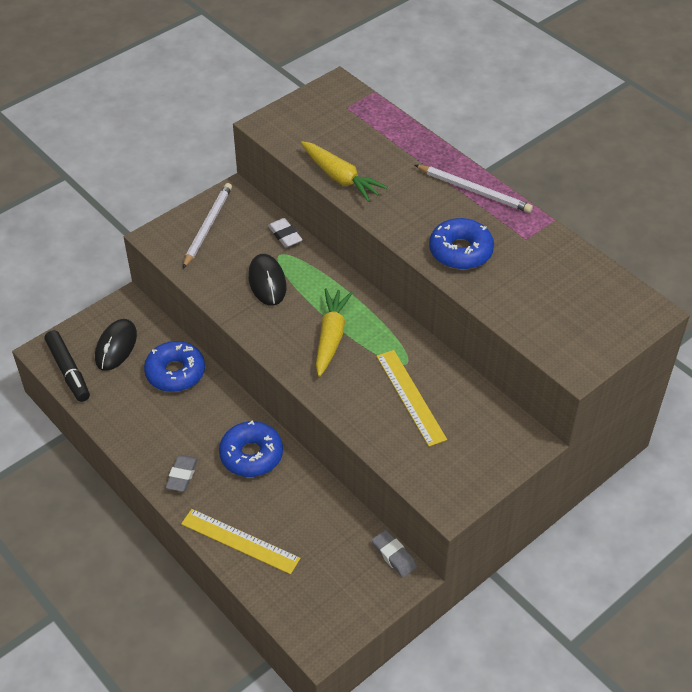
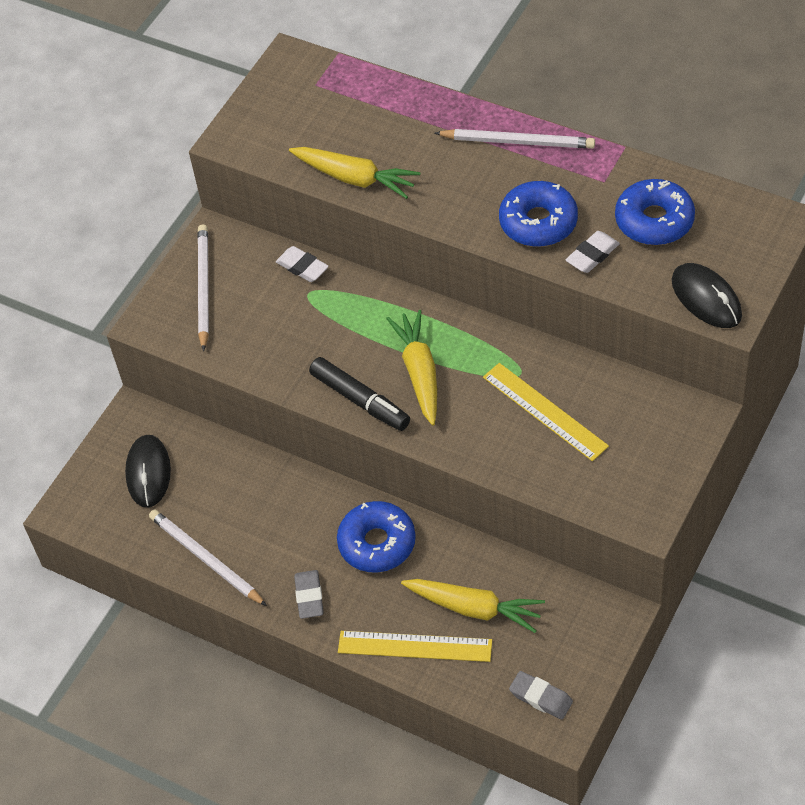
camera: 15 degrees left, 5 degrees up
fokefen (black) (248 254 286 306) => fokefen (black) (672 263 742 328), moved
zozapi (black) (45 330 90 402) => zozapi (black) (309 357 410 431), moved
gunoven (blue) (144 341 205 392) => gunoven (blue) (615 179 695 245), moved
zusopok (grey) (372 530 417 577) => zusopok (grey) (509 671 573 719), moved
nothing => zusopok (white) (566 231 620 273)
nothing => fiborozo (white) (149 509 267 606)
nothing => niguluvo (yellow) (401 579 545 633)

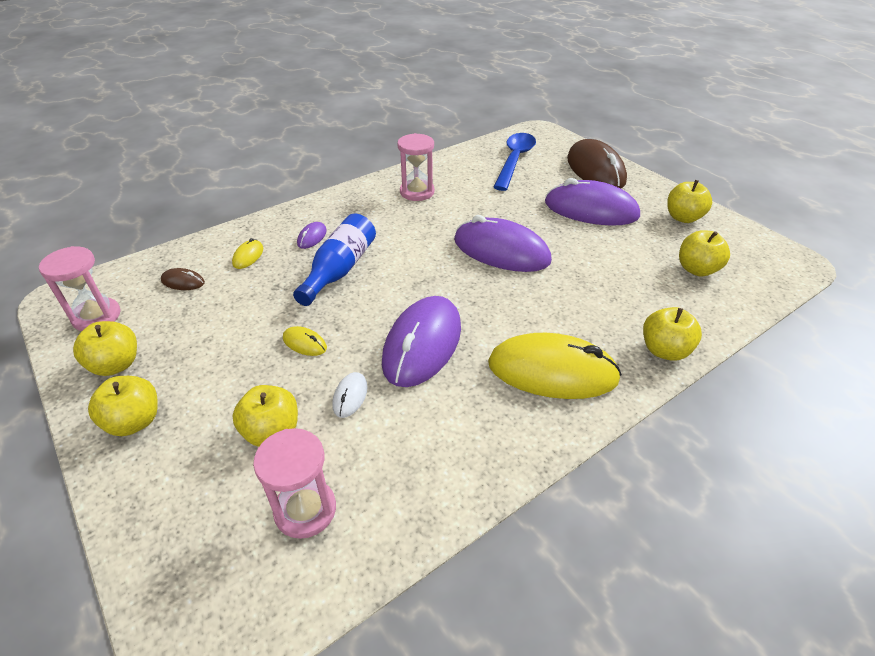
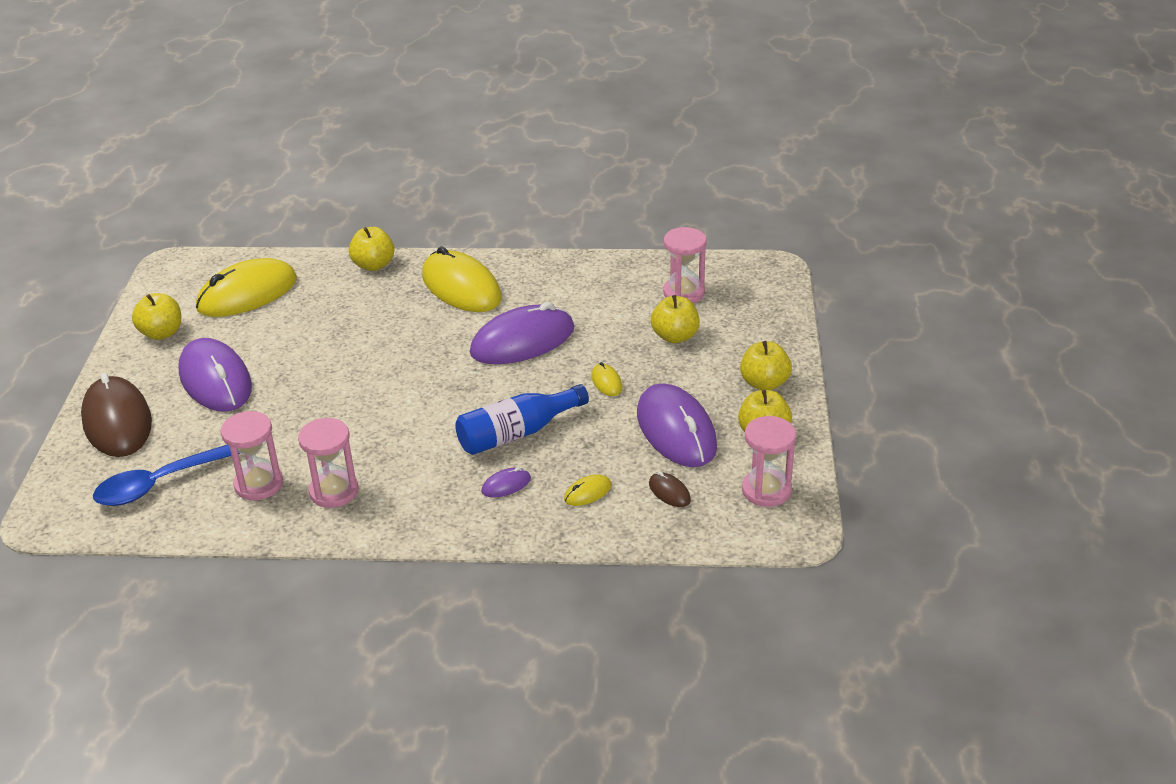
camera: 140 degrees left, 5 degrees down
fokefen (brown) (567 139 627 189) => fokefen (brown) (81 373 152 457), 45 degrees counterclockwise
fokefen (purple) (454 215 552 272) => fokefen (purple) (637 384 717 467), moved
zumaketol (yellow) (679 230 730 276) => fokefen (yellow) (196 258 297 317)
fokefen (white) (332 372 367 418) => nothing
nothing => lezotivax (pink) (221 411 283 500)

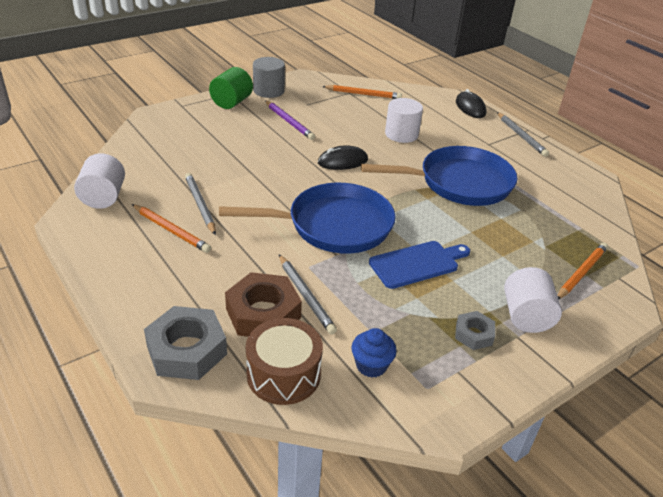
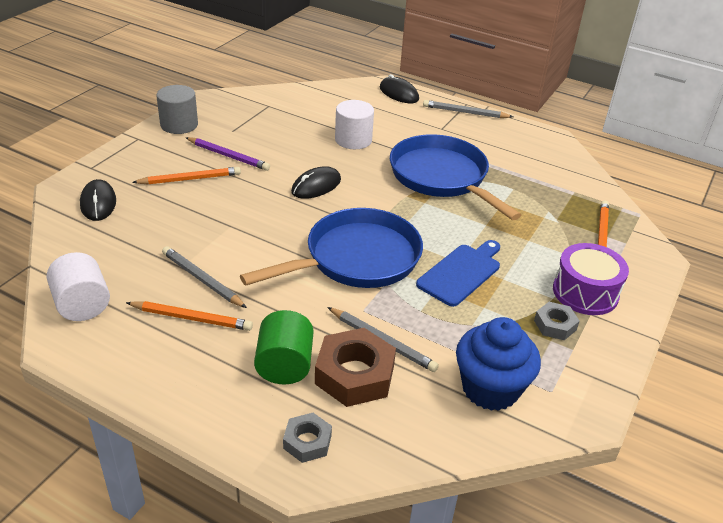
camera: 25 degrees left, 0 degrees up
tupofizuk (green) (209 67 253 109) => tupofizuk (green) (254 310 313 385), moved
fiborozo (orange) (322 85 402 99) => fiborozo (orange) (132 167 241 185), moved
fiborozo (grey) (497 112 549 157) => fiborozo (grey) (423 100 513 118), 150 degrees clockwise
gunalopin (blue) (361 146 518 206) => gunalopin (blue) (390 134 521 220), 90 degrees counterclockwise
tupofizuk (white) (504 267 562 333) => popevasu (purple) (553 243 629 315)
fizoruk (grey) (144 306 227 380) => fizoruk (grey) (283 413 332 463), x0.55
popevasu (brown) (246 318 323 405) => nothing
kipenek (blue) (352 328 397 378) => kipenek (blue) (456 317 541 411), x1.78
nothing => fokefen (black) (80 179 116 221)

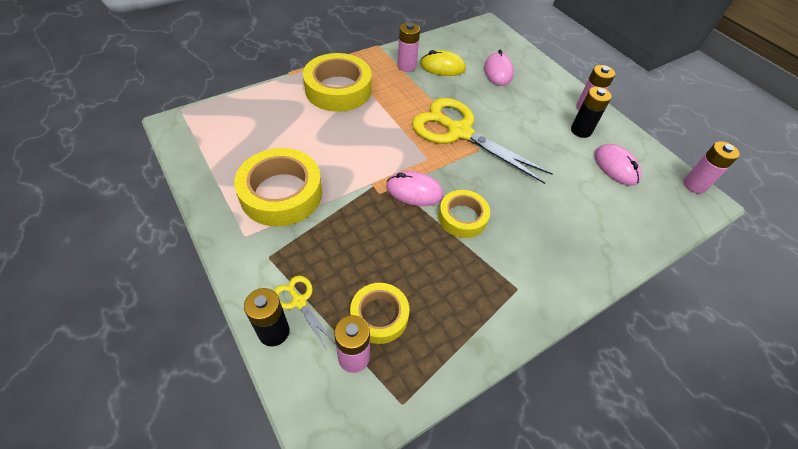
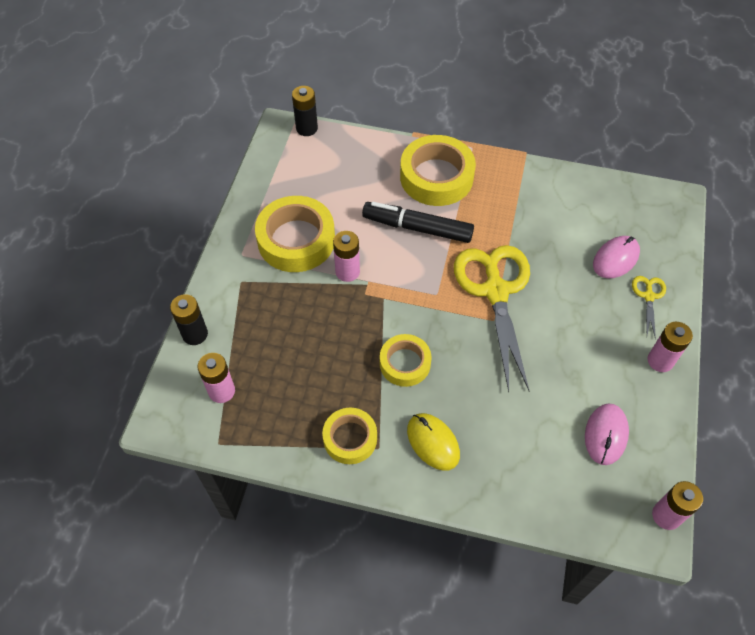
camera: 50 degrees right, 5 degrees up
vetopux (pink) (397 22 420 72) => vetopux (pink) (333 231 360 282), moved
fokefen (yellow) (420 50 466 76) => fokefen (yellow) (407 413 460 471), moved
vetopux (black) (571 87 612 138) => vetopux (black) (292 86 318 136), moved
fokefen (pink) (386 171 444 206) => nothing
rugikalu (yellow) (274 276 335 349) => rugikalu (yellow) (632 276 666 340), moved
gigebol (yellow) (350 283 409 344) => gigebol (yellow) (322 407 377 464), moved
nothing => zozapi (black) (362 202 474 243)

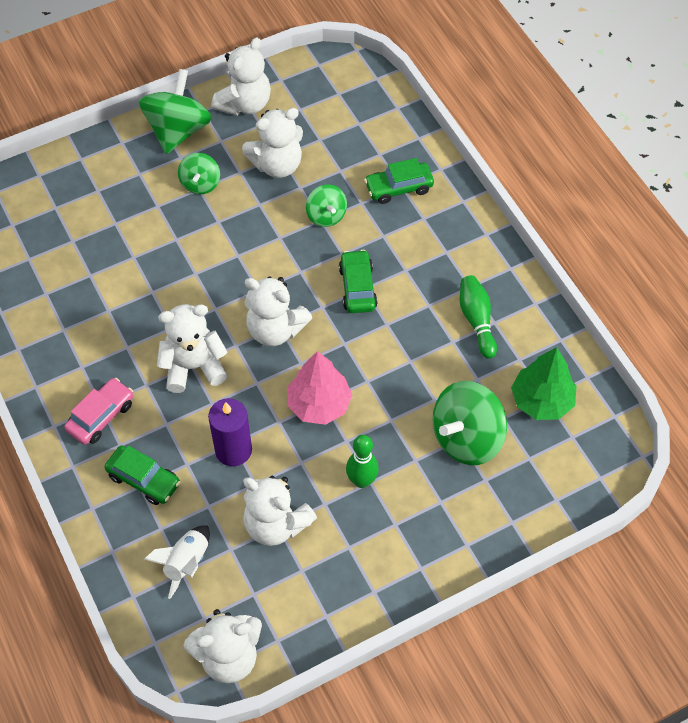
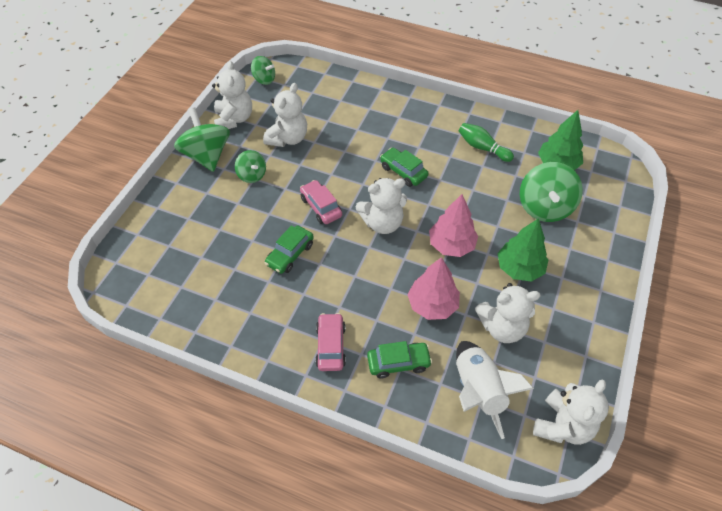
camera: 40 degrees left, 5 degrees down
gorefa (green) (364 158 434 204) => gorefa (green) (265 225 314 274), moved
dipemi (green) (306 185 347 227) => dipemi (green) (251 56 275 85), moved
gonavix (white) (157 304 228 393) => nothing
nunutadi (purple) (208 398 252 466) => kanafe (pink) (407 257 460 320)
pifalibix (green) (346 435 379 488) => kanafe (green) (498 218 548 282)
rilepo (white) (145 525 210 599) => rilepo (white) (456 341 534 439), x1.56
nothing => gorefa (pink) (300 180 342 224)

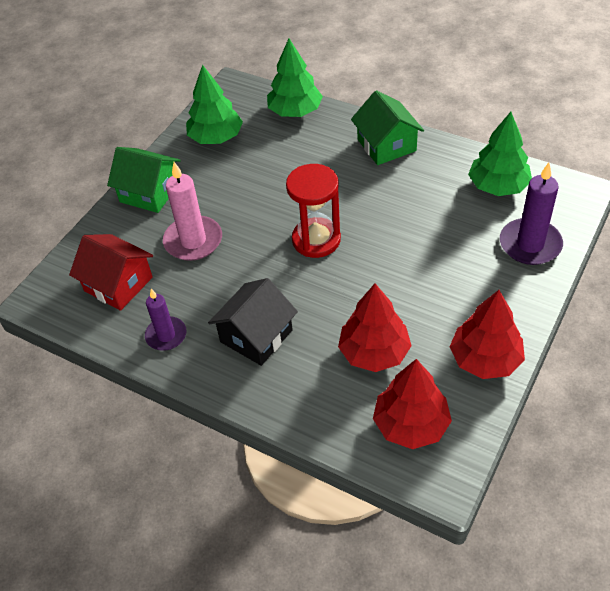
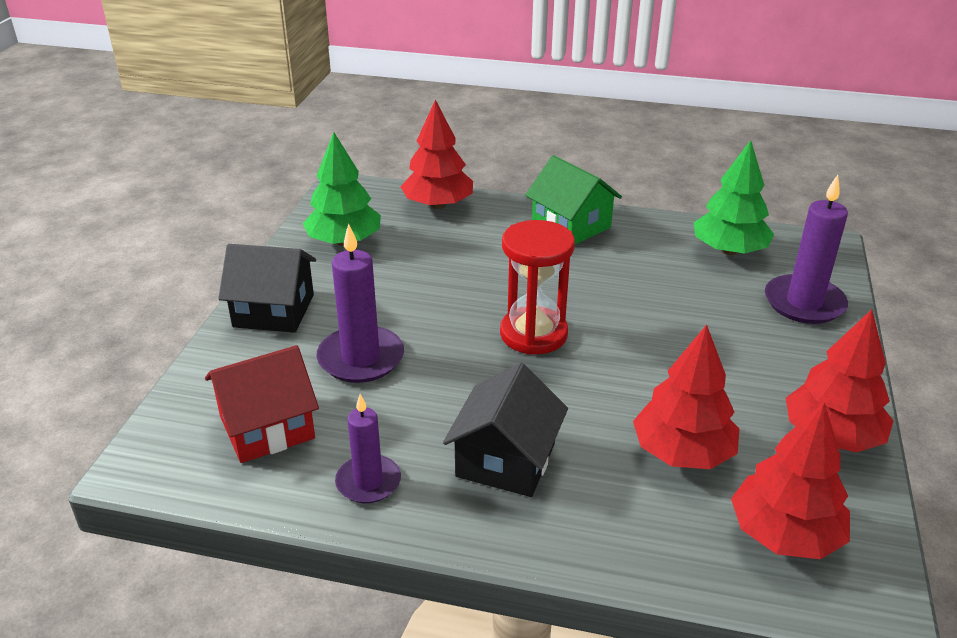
camera: 20 degrees left, 15 degrees down
kanafe (green) (267 39 323 117) => kanafe (red) (400 99 473 209)
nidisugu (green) (107 147 181 213) => nidisugu (black) (218 244 316 333)
nunutadi (pink) (163 162 222 261) => nunutadi (purple) (317 223 404 383)
nidisugu (red) (69 234 153 311) => nidisugu (red) (205 345 319 463), 45 degrees counterclockwise

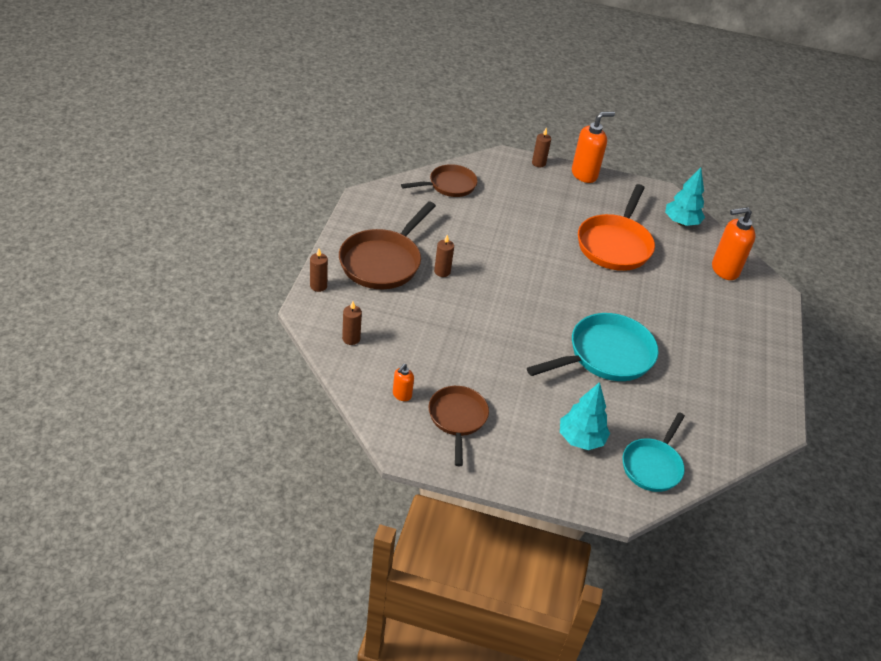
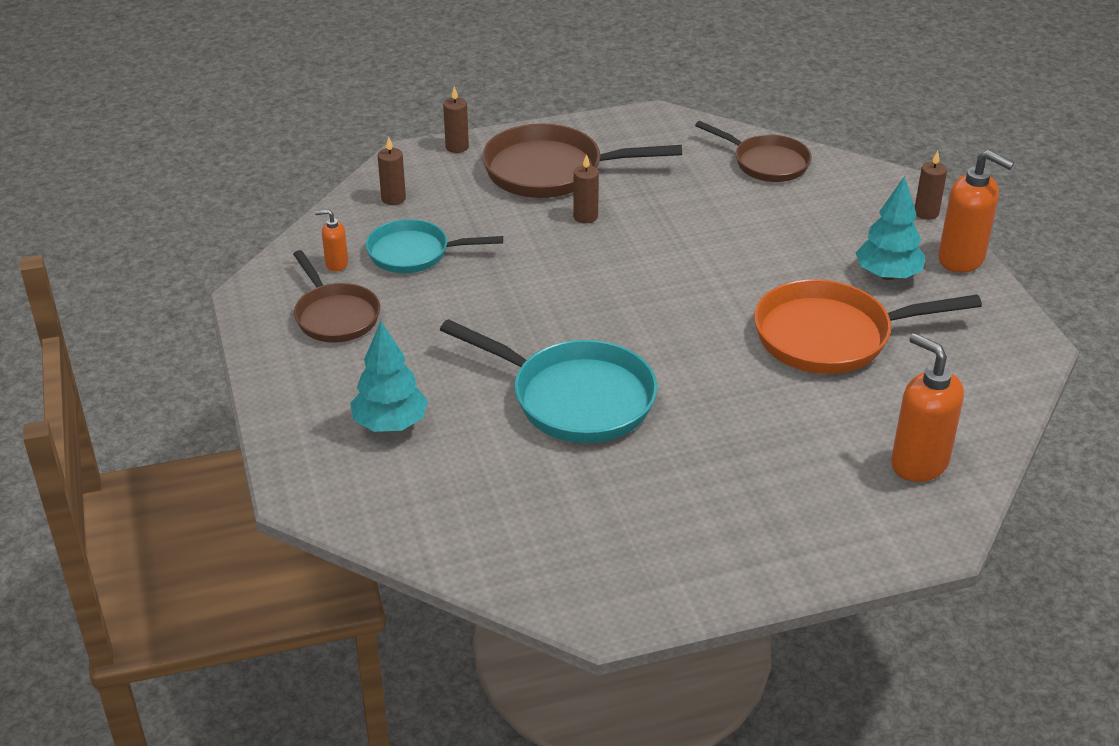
camera: 65 degrees right, 5 degrees down
kanafe (turquoise) (665 167 705 226) => kanafe (turquoise) (855 176 925 280), moved
gunalopin (brown) (428 386 489 466) => gunalopin (brown) (293 250 380 343), 90 degrees clockwise
gunalopin (turquoise) (623 412 685 492) => gunalopin (turquoise) (366 219 503 273), moved

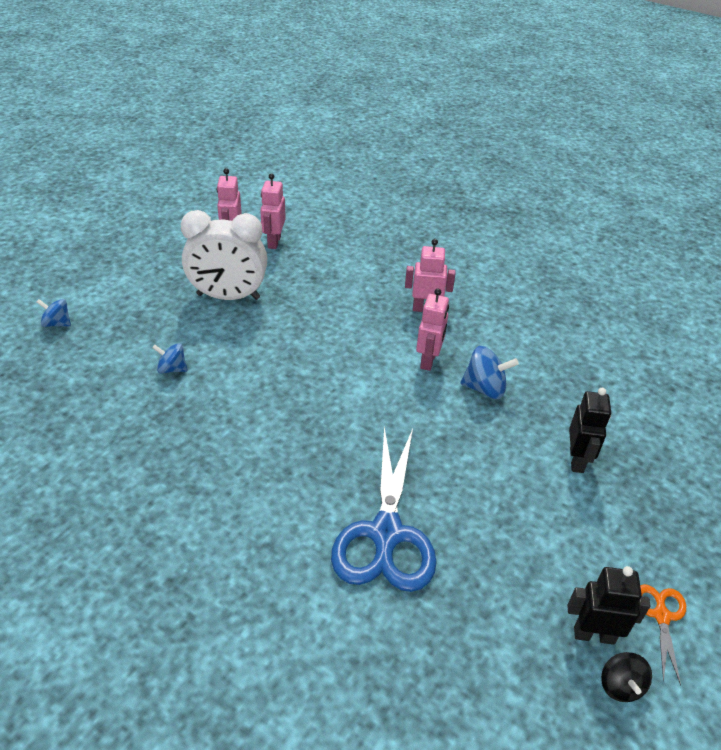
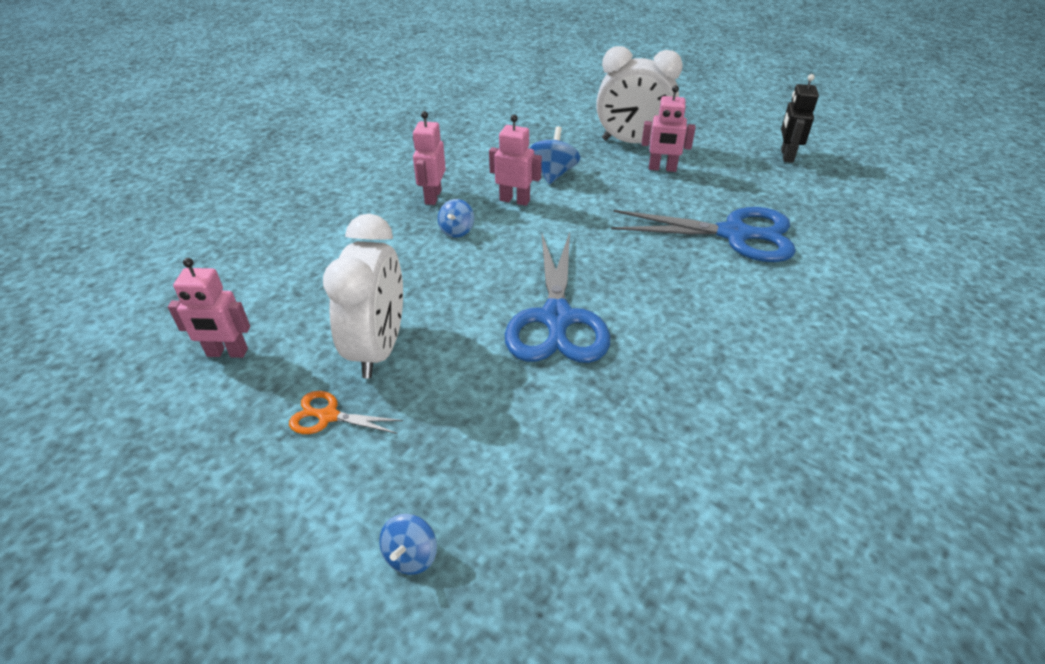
camera: 85 degrees left, 0 degrees up
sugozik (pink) (260 173 286 249) => sugozik (pink) (641 85 695 172), moved
dipemi (blue) (152 343 188 374) => dipemi (blue) (438 199 474 238), moved
sugozik (black) (569 388 611 473) => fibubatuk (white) (596 46 683 143)
rugikalu (orange) (640 584 686 686) => rugikalu (orange) (289 391 403 434), moved
dipemi (black) (601 652 652 702) => nothing
nothing => rugikalu (blue) (505 232 610 363)

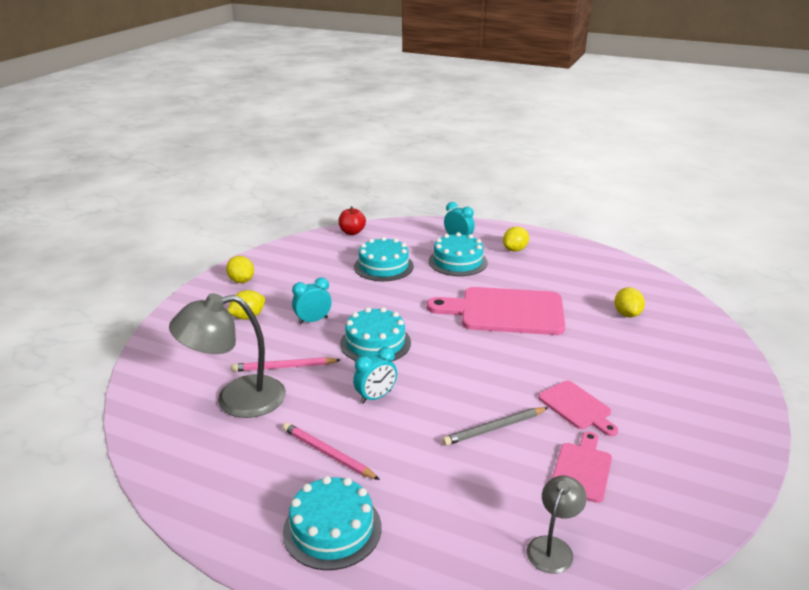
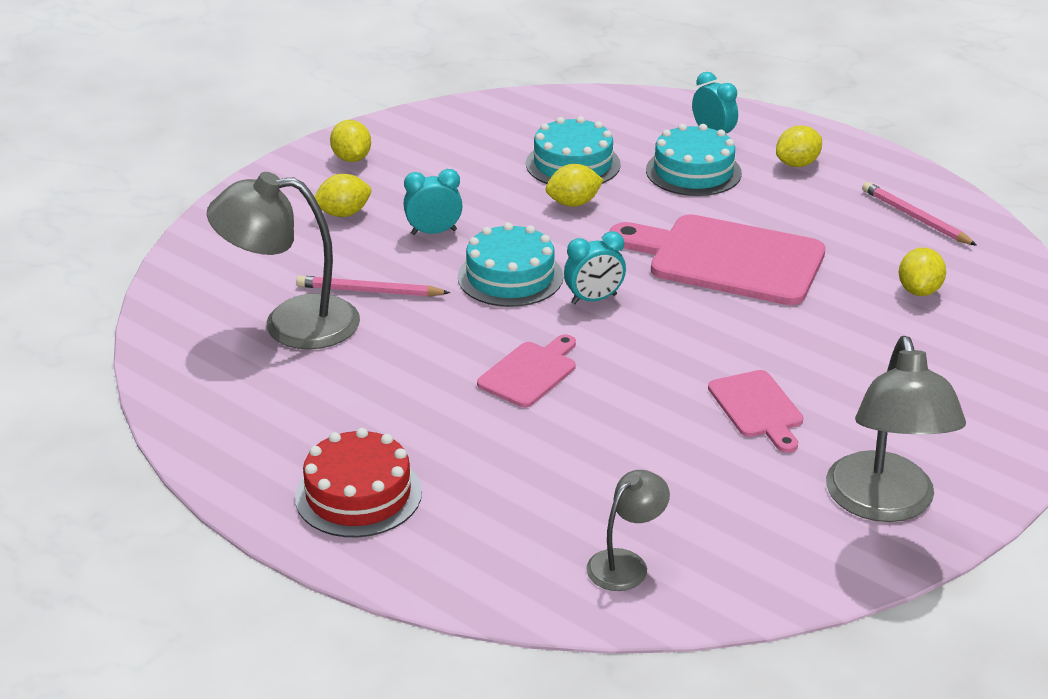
camera: 15 degrees right, 5 degrees up
zumaketol (red) (339 207 366 235) => nothing
fibubatuk (turquoise) (353 347 397 404) => fibubatuk (turquoise) (564 231 626 304), moved
fiborozo (grey) (442 407 548 446) => nothing
fiborozo (pink) (283 422 380 480) => fiborozo (pink) (862 182 977 246), moved
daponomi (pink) (552 432 612 503) => daponomi (pink) (477 334 576 407), moved
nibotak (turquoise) (283 476 381 570) => nibotak (red) (295 428 422 537)
nothing => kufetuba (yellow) (546 164 604 207)
nothing => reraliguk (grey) (826 336 966 522)

